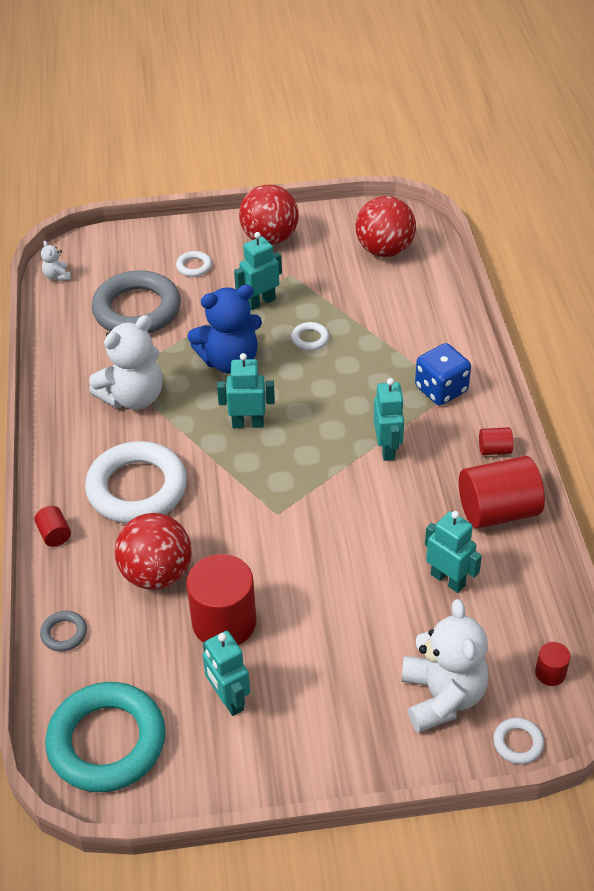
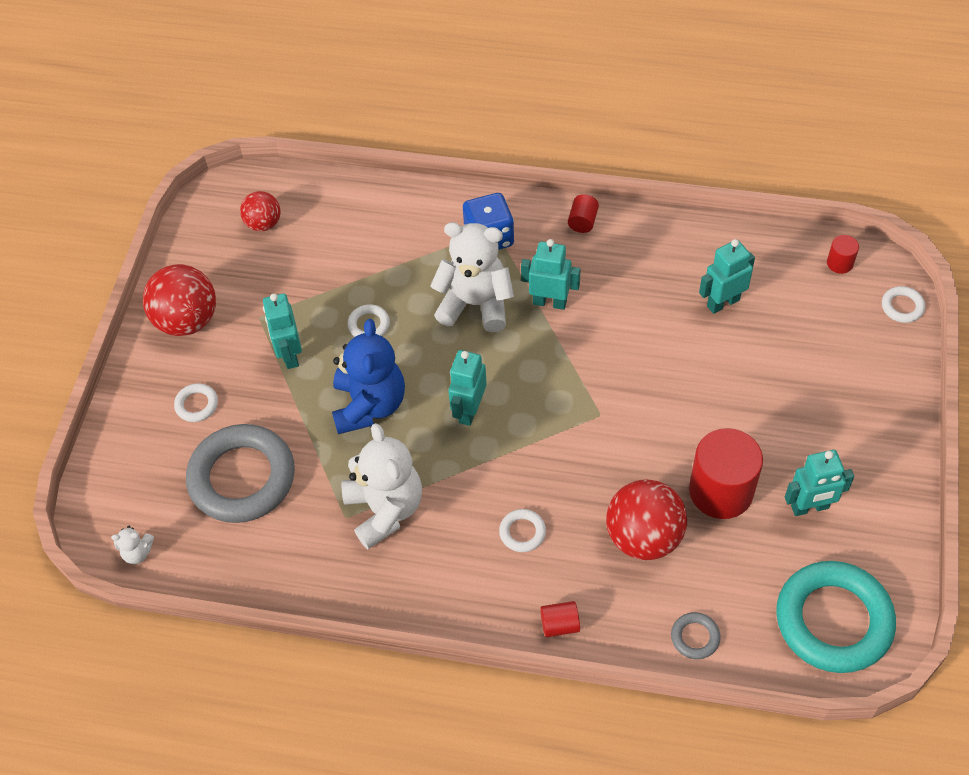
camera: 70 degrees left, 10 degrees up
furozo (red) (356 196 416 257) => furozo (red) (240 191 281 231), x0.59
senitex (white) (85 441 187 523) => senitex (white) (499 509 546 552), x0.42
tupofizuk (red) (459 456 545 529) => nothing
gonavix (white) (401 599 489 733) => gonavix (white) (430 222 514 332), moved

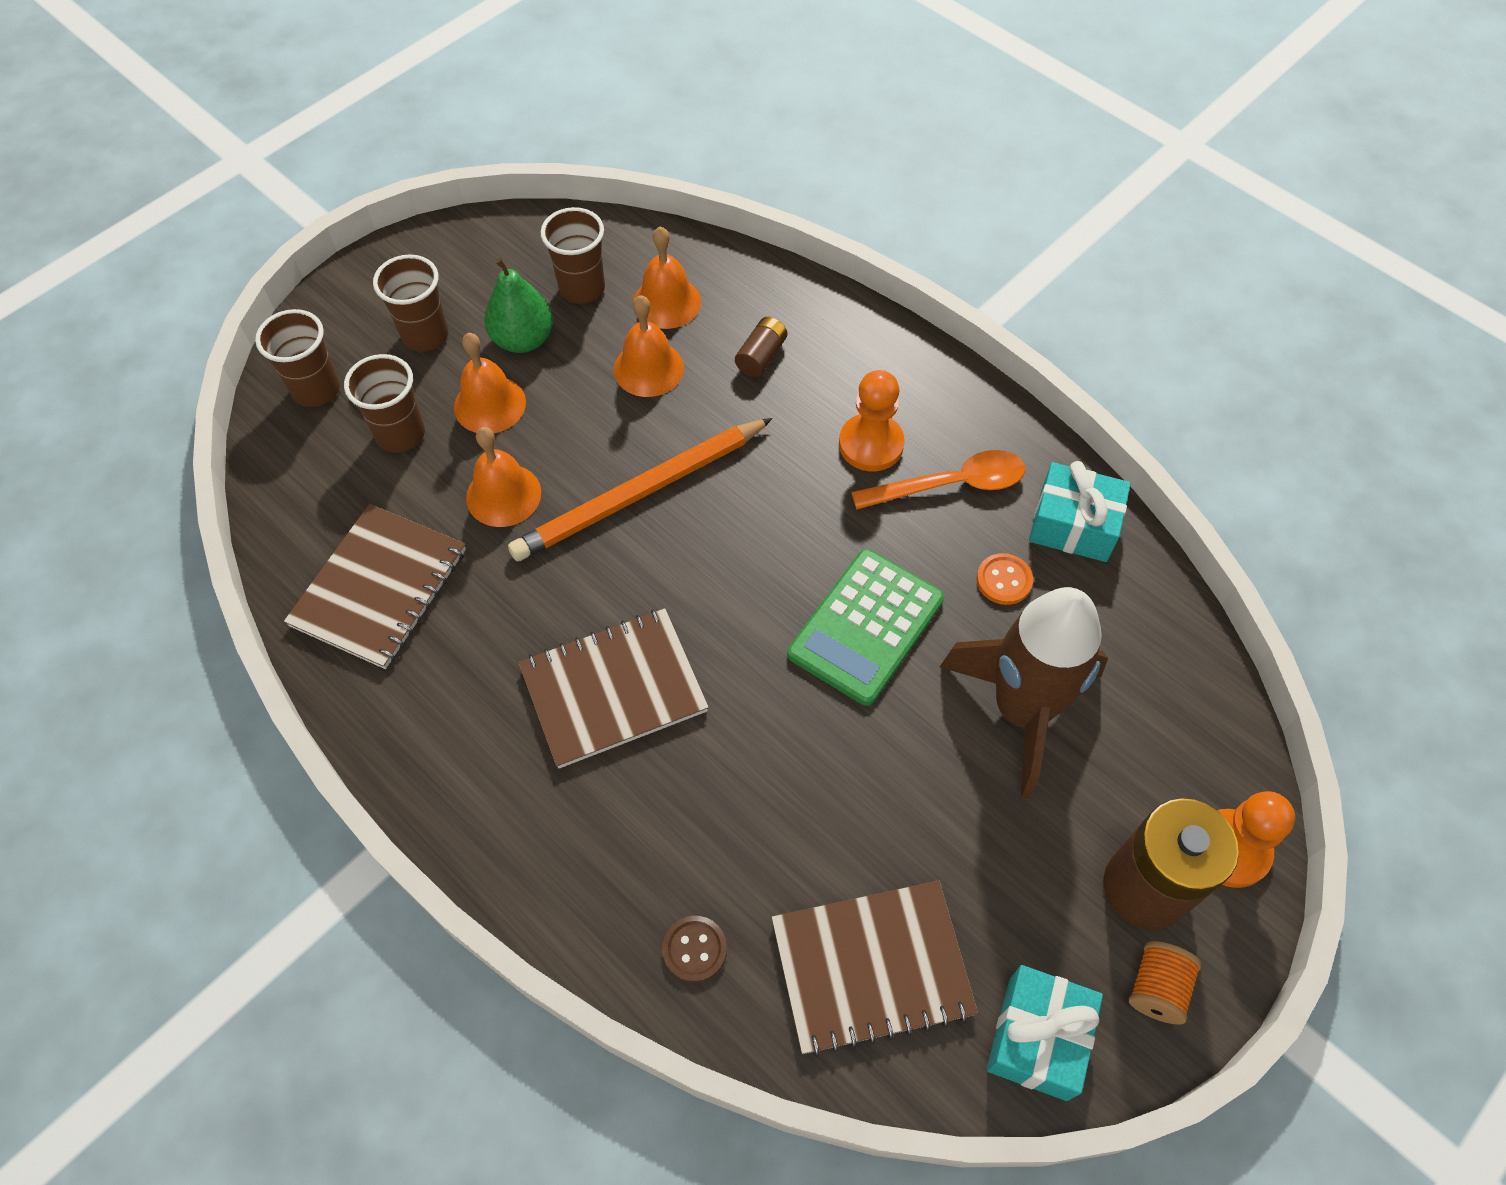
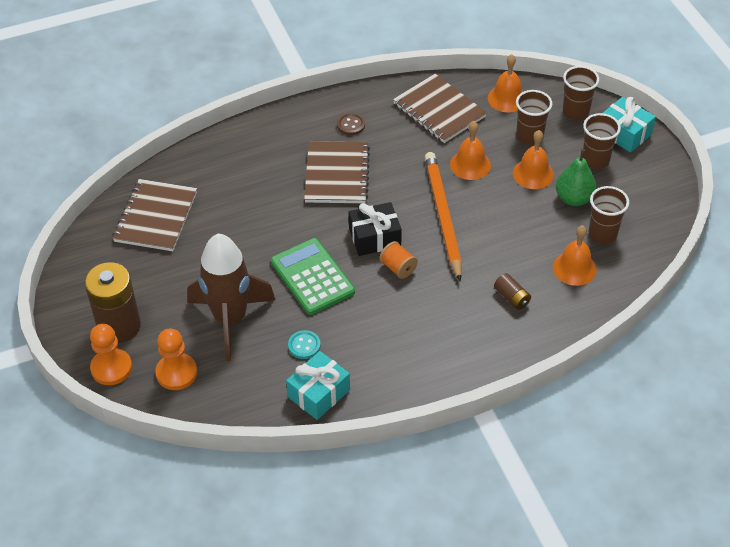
camera: 115 degrees right, 10 degrees down
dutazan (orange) (613 295 684 397) => dutazan (orange) (488 54 523 112), moved
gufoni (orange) (839 370 905 471) => gufoni (orange) (155 329 197 390), moved
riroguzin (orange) (851 450 1026 509) => nothing
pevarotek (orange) (976 553 1033 605) => pevarotek (turquoise) (288 330 321 359)
pevarotek (brown) (662 916 727 983) => pevarotek (brown) (337 113 365 135), moved
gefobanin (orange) (1129 941 1202 1025) => gefobanin (orange) (379 241 418 279), moved
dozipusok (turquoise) (987 965 1103 1101) => dozipusok (turquoise) (603 97 656 152), moved
nothing => dozipusok (black) (349 202 402 256)

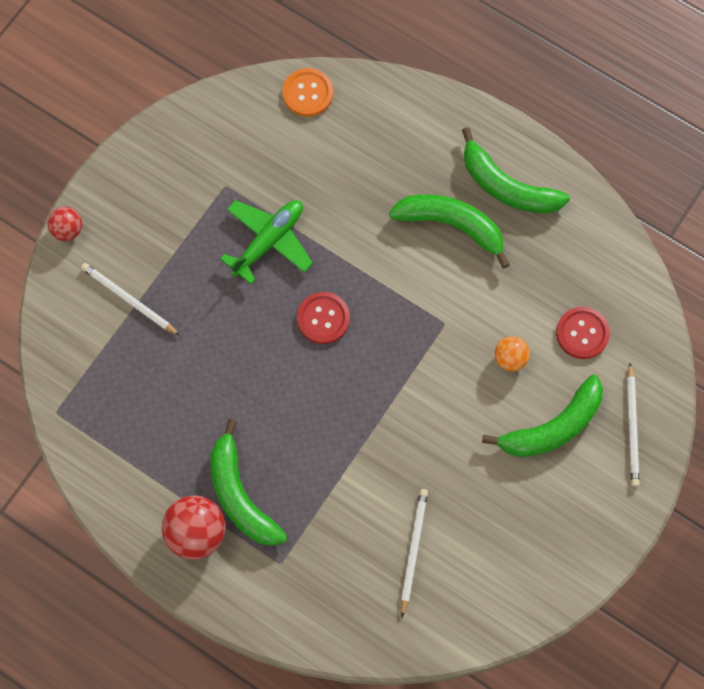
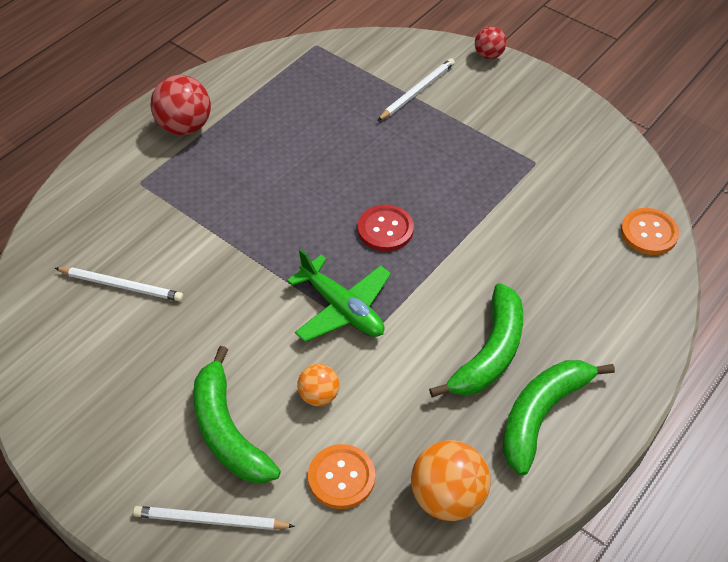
camera: 95 degrees right, 20 degrees down
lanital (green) (220 200 313 284) => lanital (green) (287 249 391 342), moved
pevarotek (red) (556 307 610 359) => pevarotek (orange) (308 444 375 509)
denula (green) (210 419 287 546) => nothing
nothing => furozo (orange) (411 440 491 521)

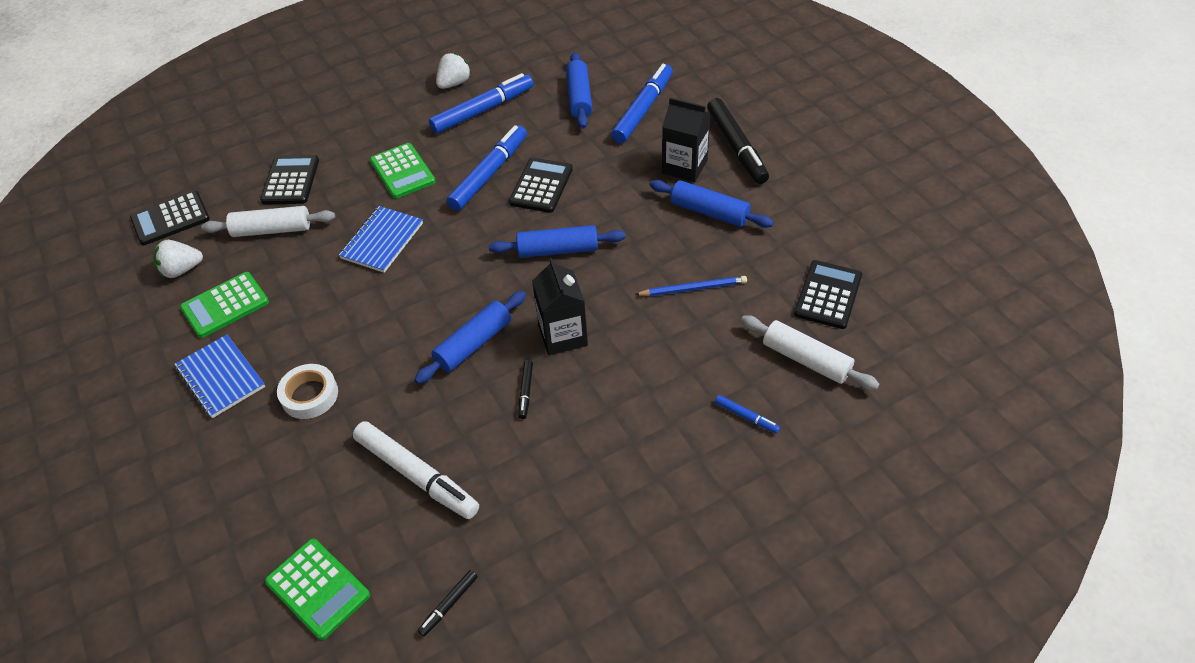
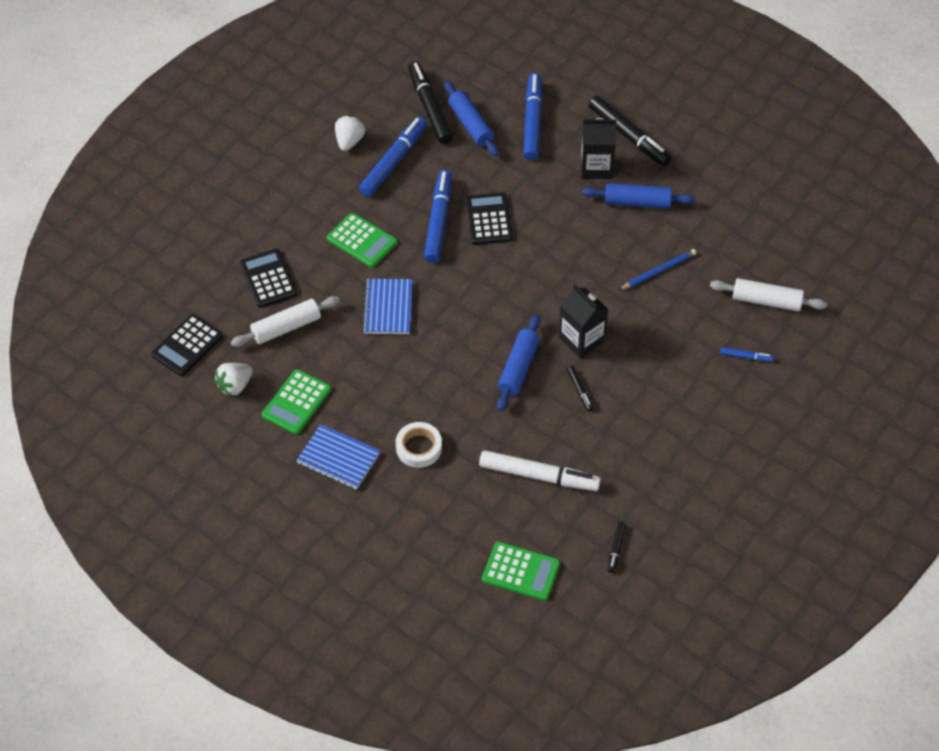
camera: 25 degrees left, 5 degrees up
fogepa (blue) (489 225 626 258) => nothing
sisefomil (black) (794 260 862 329) => nothing
nothing => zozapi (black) (408 61 453 144)

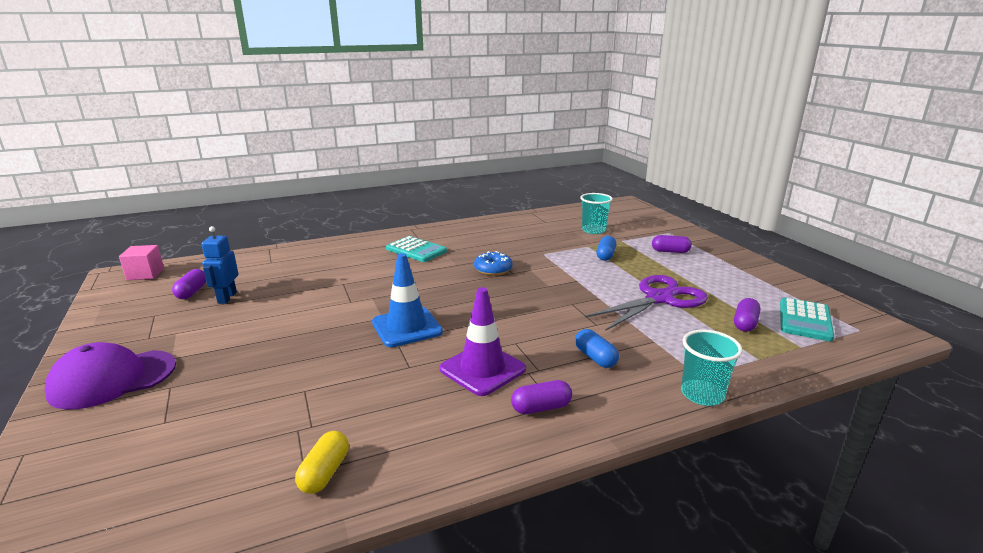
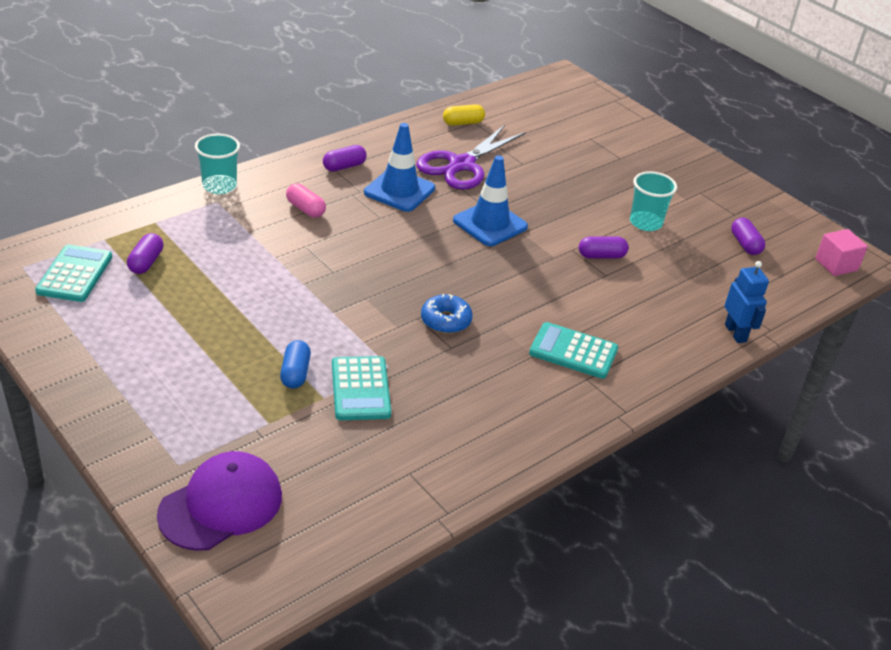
camera: 160 degrees right, 15 degrees up
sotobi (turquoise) (580 193 613 234) => sotobi (turquoise) (630 171 677 231), moved
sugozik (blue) (201 226 238 304) => sugozik (blue) (725 261 769 343), moved
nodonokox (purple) (652 235 692 253) => nodonokox (purple) (579 236 629 259), moved
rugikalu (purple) (585 275 708 330) => rugikalu (purple) (416 125 526 190), moved
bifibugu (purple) (439 287 526 396) => bifibugu (blue) (364 123 435 212)
nodonokox (blue) (575 329 619 368) => nodonokox (pink) (286 184 326 218)
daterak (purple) (45 342 176 410) => daterak (purple) (157 451 282 551), moved
nodonokox (yellow) (295 431 349 494) => nodonokox (yellow) (443 104 485 126), 75 degrees clockwise
nothing => sisefomil (turquoise) (332 356 391 420)

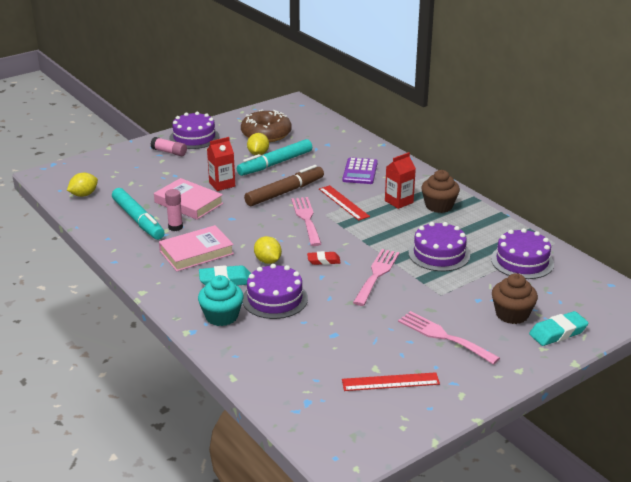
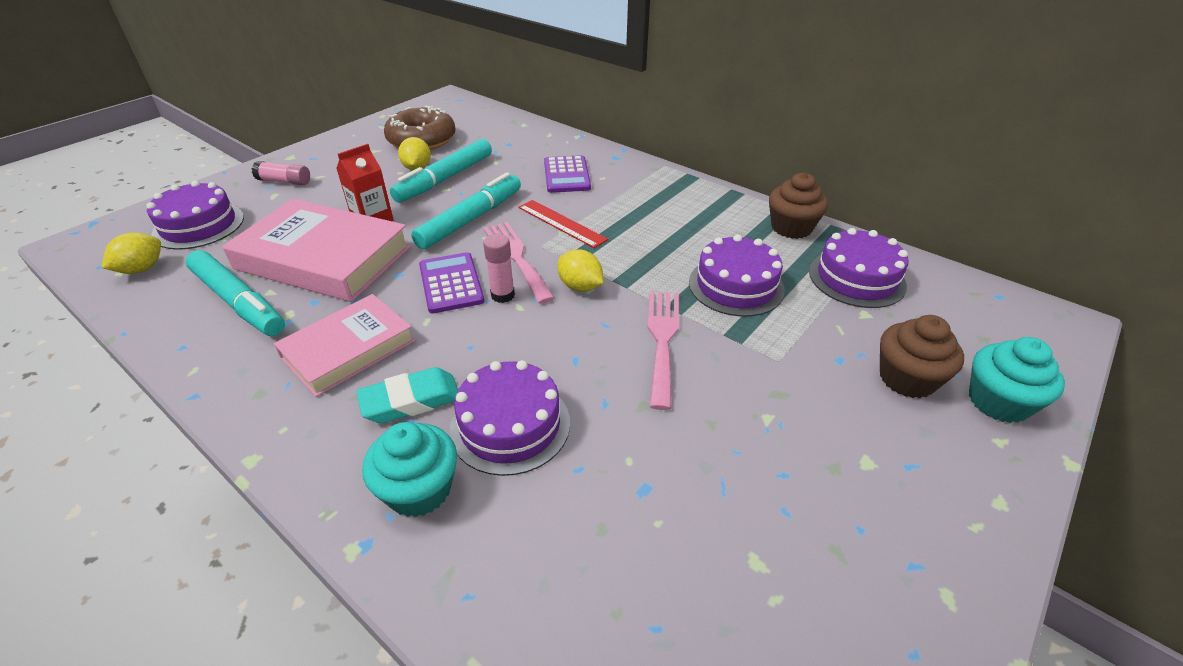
camera: 15 degrees left, 10 degrees up
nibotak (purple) (169 112 220 149) => nibotak (purple) (146 181 244 250), moved
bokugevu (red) (385 152 416 209) => nothing
zozapi (brown) (244 165 324 206) => zozapi (turquoise) (411 172 521 250)
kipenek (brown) (421 170 460 213) => kipenek (brown) (769 173 828 239), moved
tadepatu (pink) (154 178 223 220) => tadepatu (pink) (222 199 411 302), x1.56
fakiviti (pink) (165 189 183 231) => fakiviti (pink) (483 234 515 303), moved
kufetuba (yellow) (254 236 282 264) => kufetuba (yellow) (557 249 603 292), moved
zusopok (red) (307 251 341 265) => nothing
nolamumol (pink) (398 311 500 365) => nothing
zusopok (turquoise) (529 311 589 346) => kipenek (turquoise) (969 337 1065 423)
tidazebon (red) (342 372 440 391) => nothing
nothing => sisefomil (purple) (419 252 485 314)

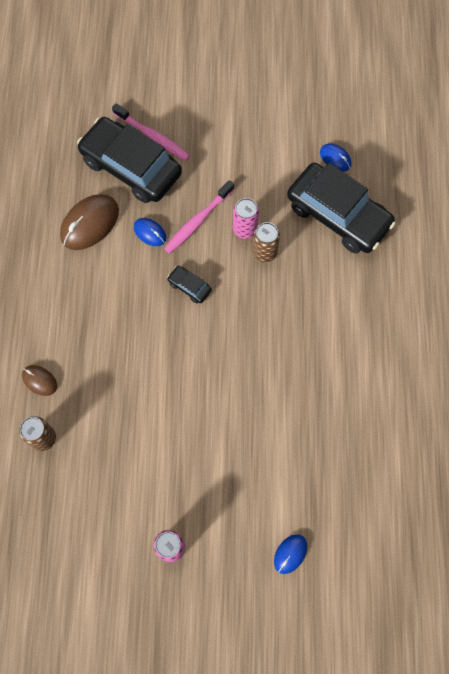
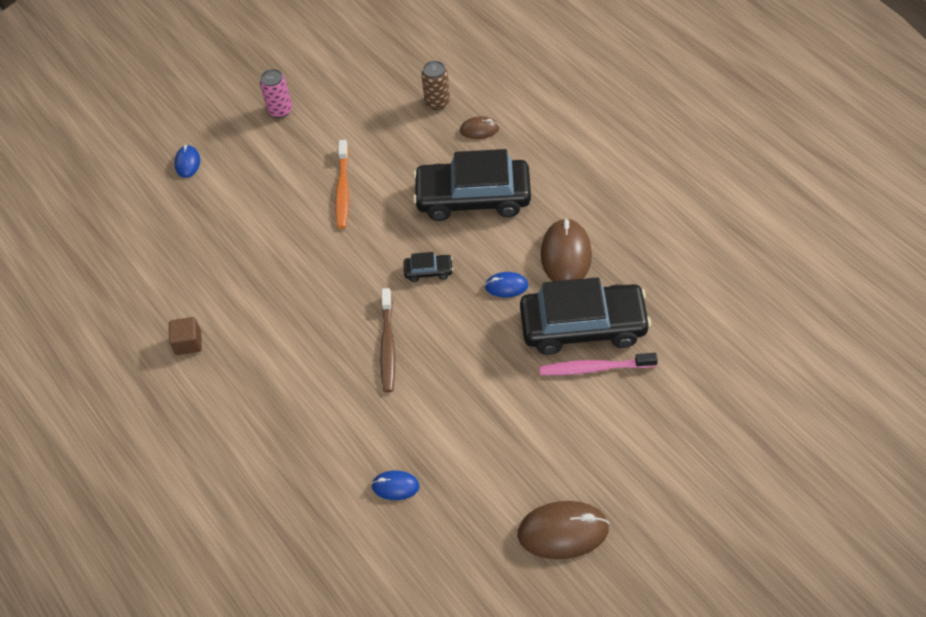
camera: 145 degrees right, 15 degrees down
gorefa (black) (287 163 396 253) => gorefa (black) (413 149 531 221), moved
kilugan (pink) (164 180 234 254) => nothing
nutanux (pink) (233 198 259 239) => nothing
nutanux (brown) (252 222 280 262) => kilugan (brown) (380 288 395 392)
nothing => kilugan (orange) (335 140 349 229)
nothing => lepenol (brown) (169 317 202 355)
nothing => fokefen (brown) (517 501 609 559)

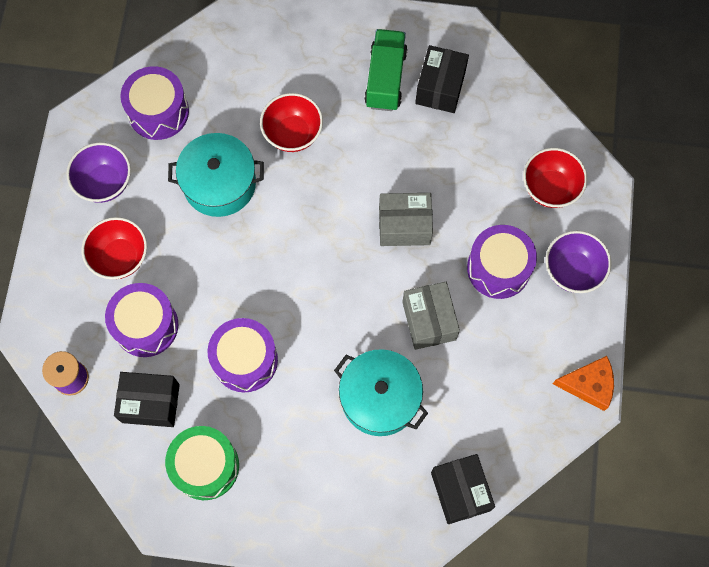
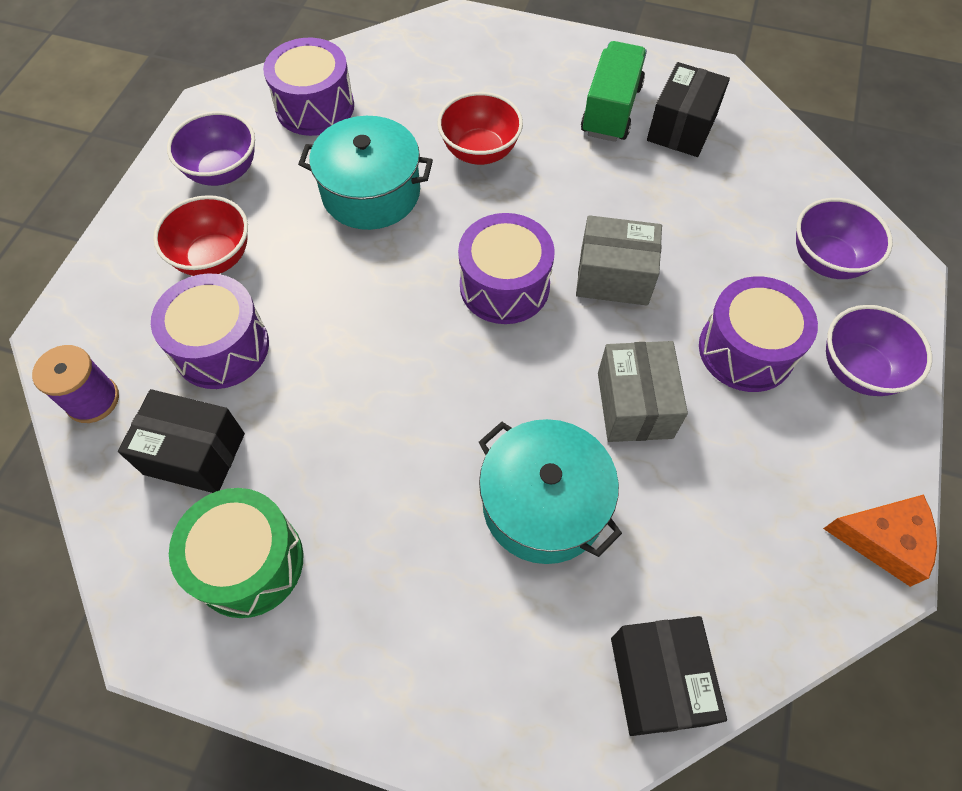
camera: 10 degrees right, 10 degrees down
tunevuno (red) (523 148 588 208) => tunevuno (purple) (796 198 893 279)
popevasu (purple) (208 318 278 392) => popevasu (purple) (458 213 555 324), moved

